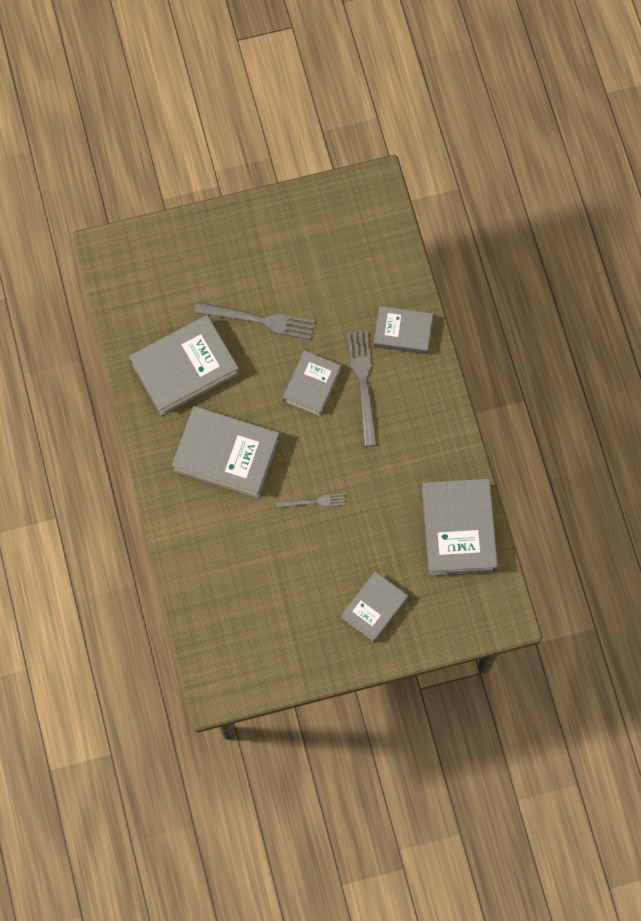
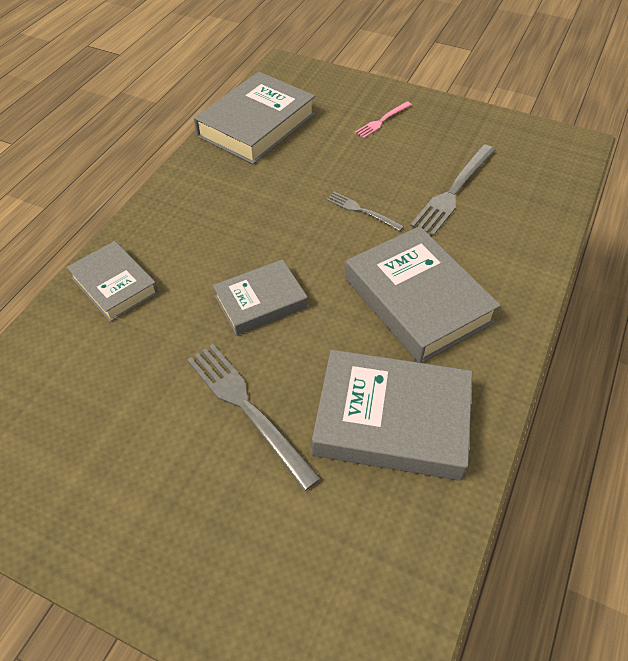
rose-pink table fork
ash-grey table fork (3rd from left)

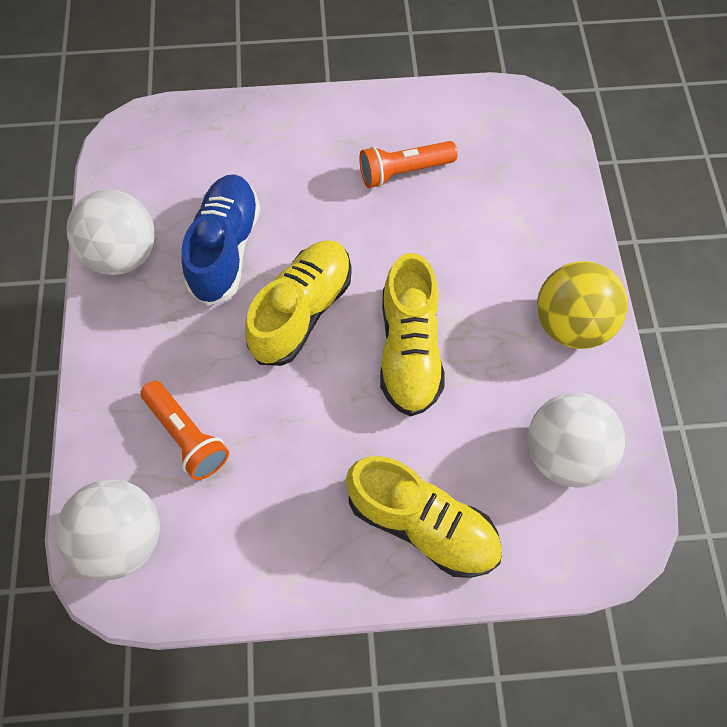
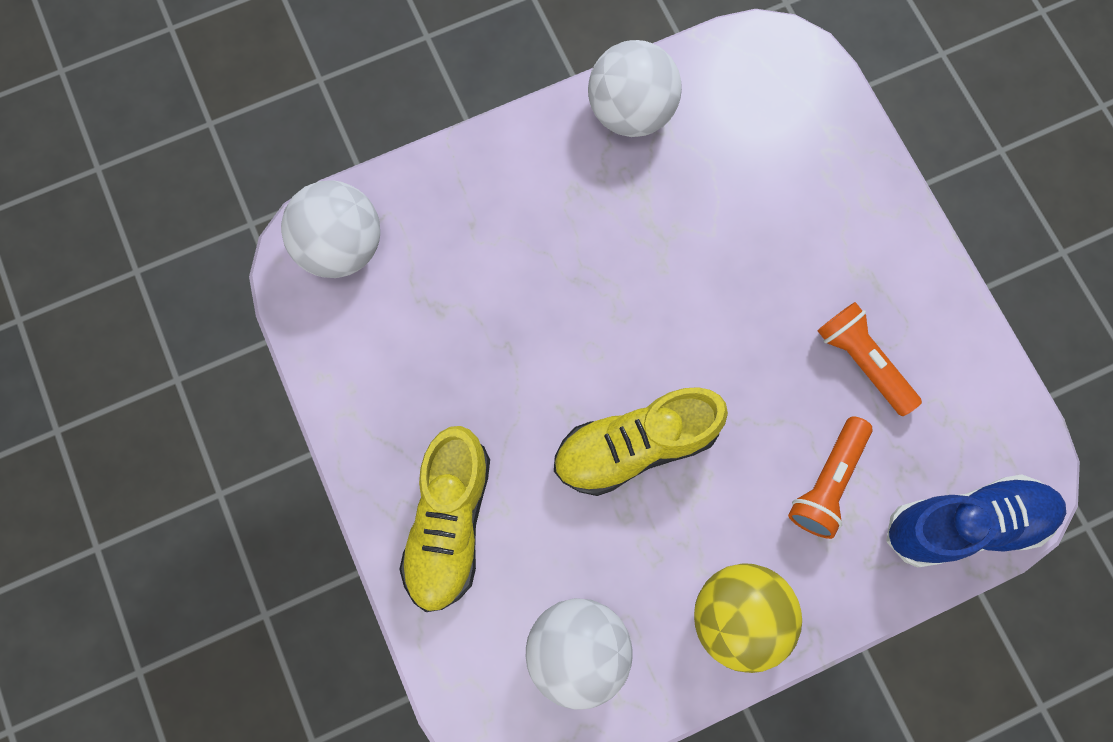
orange pocket torch (1st from left)
cobalt lace-up shoe
bright yellow lace-up shoe (1st from left in the first image)

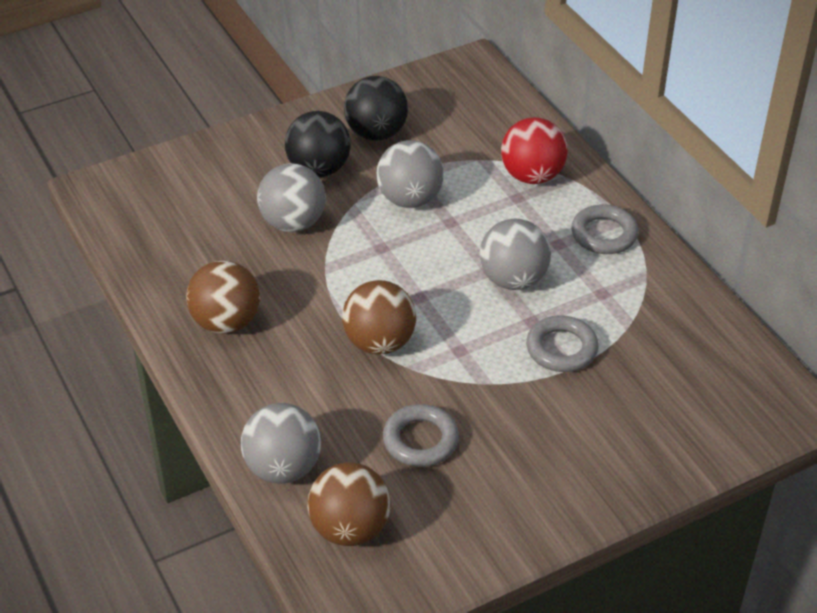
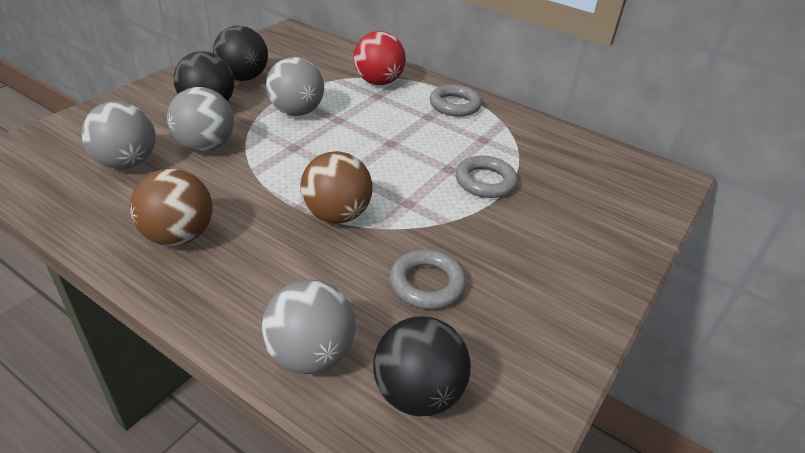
jet-black sphere (3rd from left)
ash-grey sphere (1st from left)

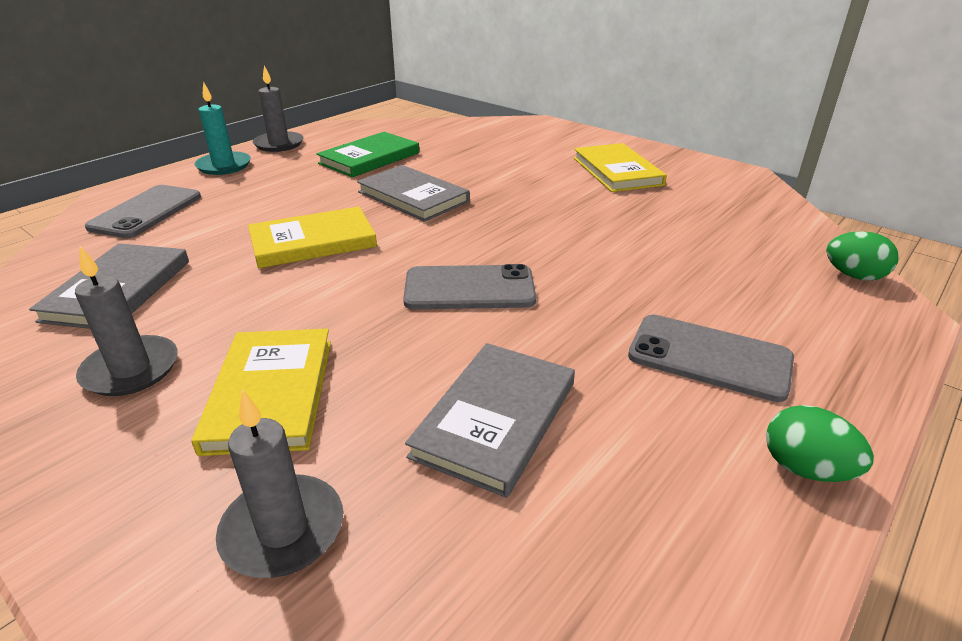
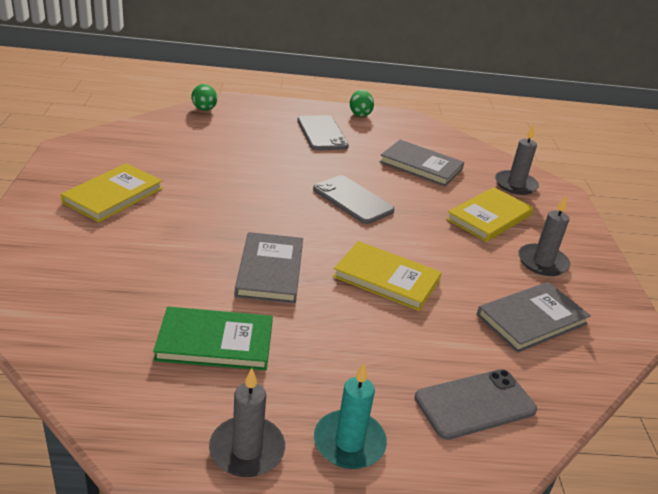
ash-grey book (2nd from left)

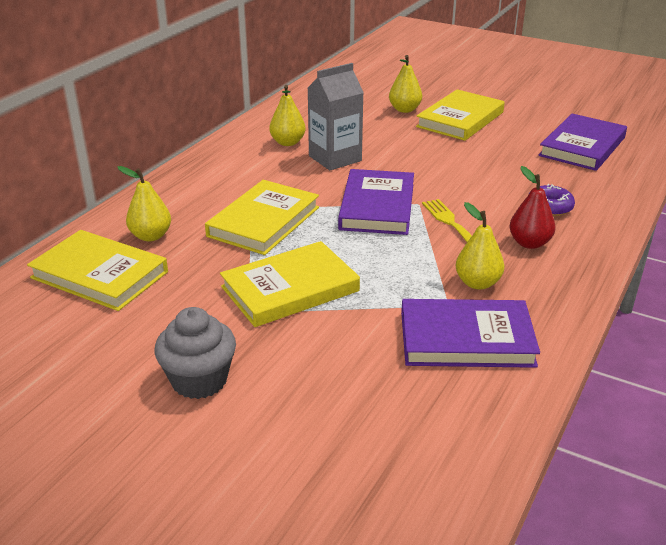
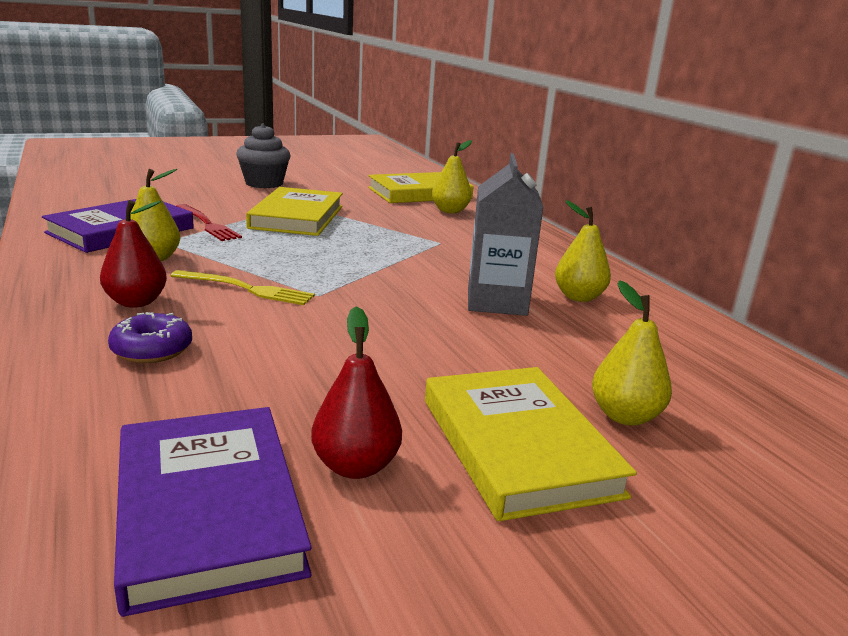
bright yellow book (2nd from left in the first image)
royal purple book (1st from left in the first image)
crimson table fork
crimson pear fruit (2nd from left)

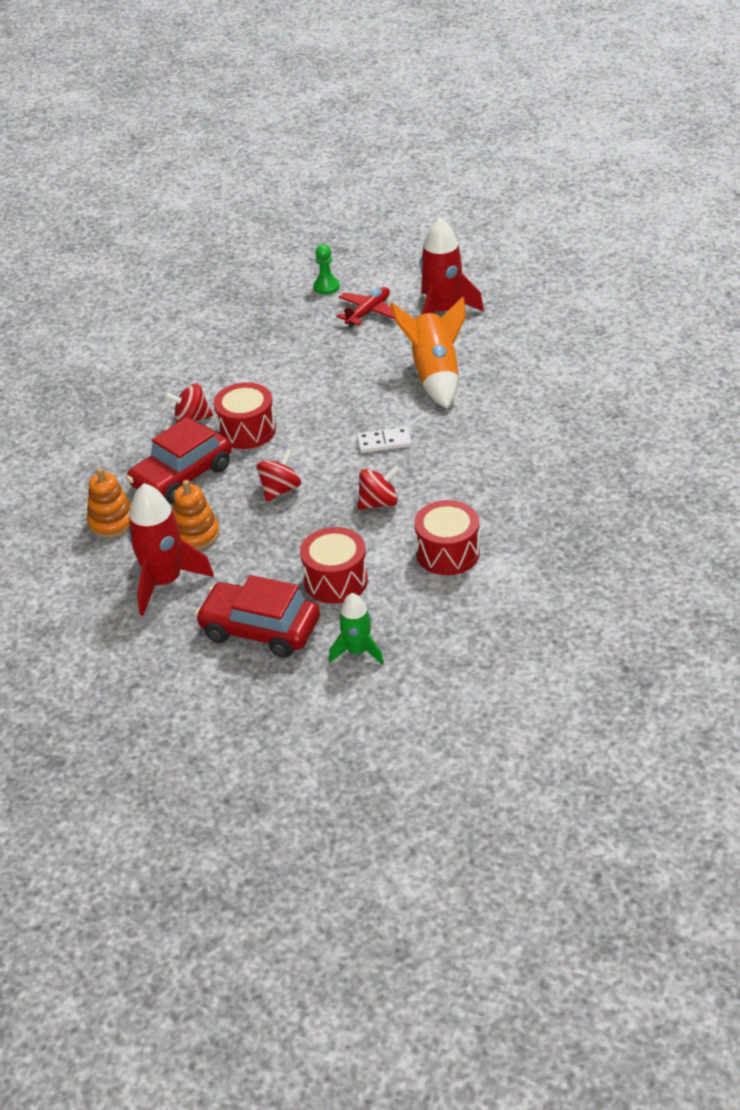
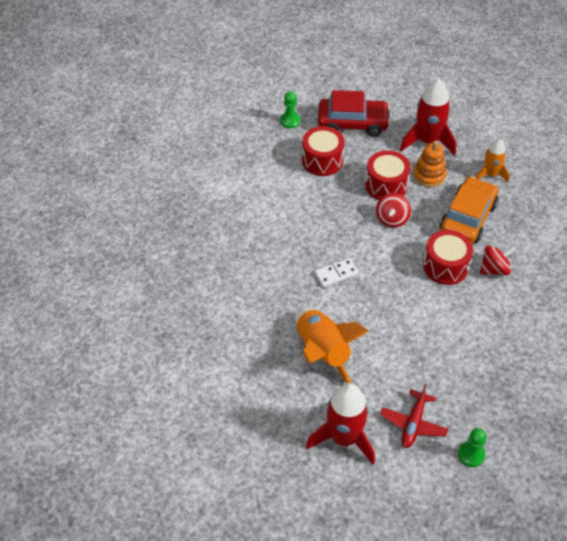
orange toy rocket (2nd from left)
orange automobile
leaf-green chess pawn (1st from left)
crimson spinning top (3rd from left in the first image)
crimson snare drum (2nd from left)

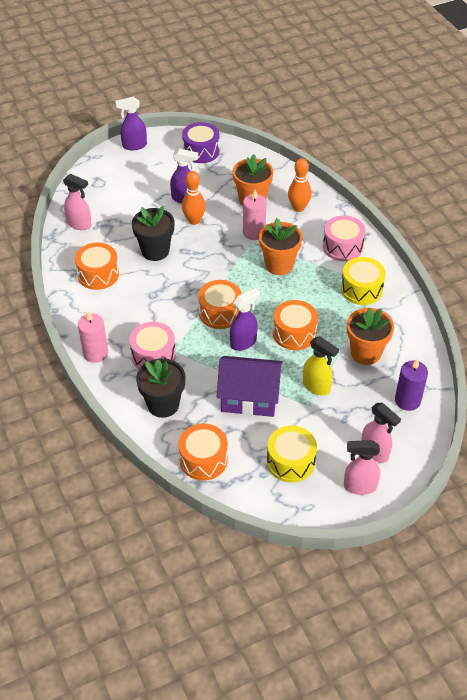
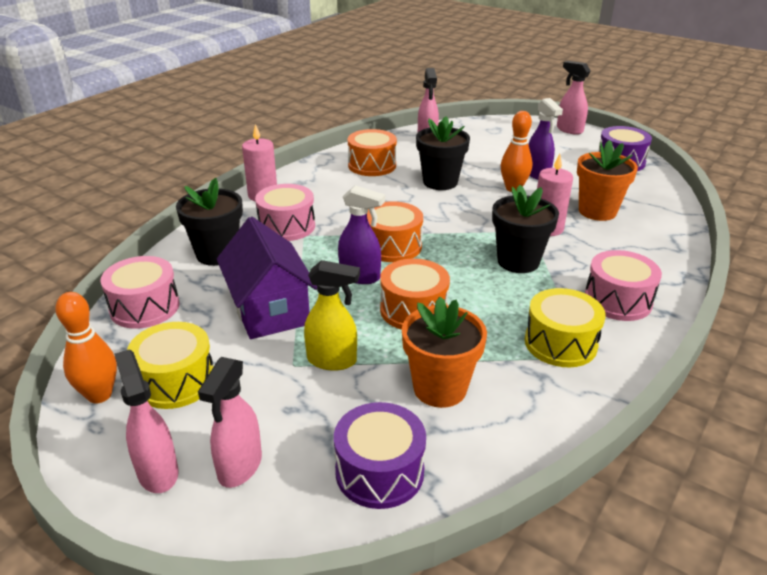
rose-pink sprayer (4th from left)
rose-pink snare drum (1st from left)
jet-black plant pot (3rd from left)
orange skittle (1st from left)
bright yellow sprayer
royal purple snare drum (1st from left)

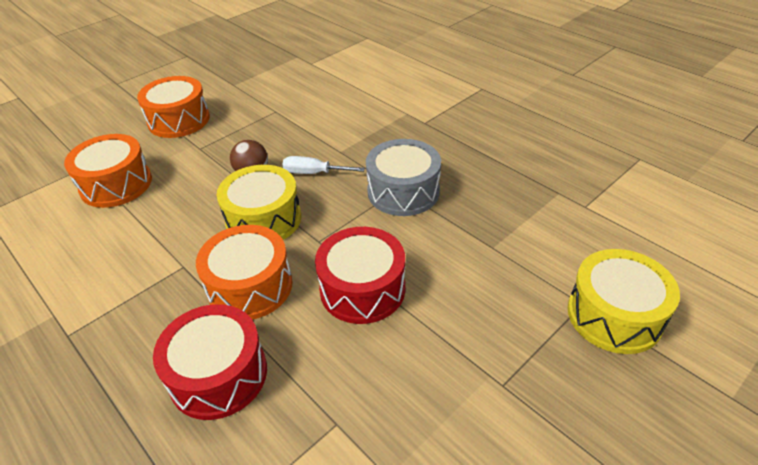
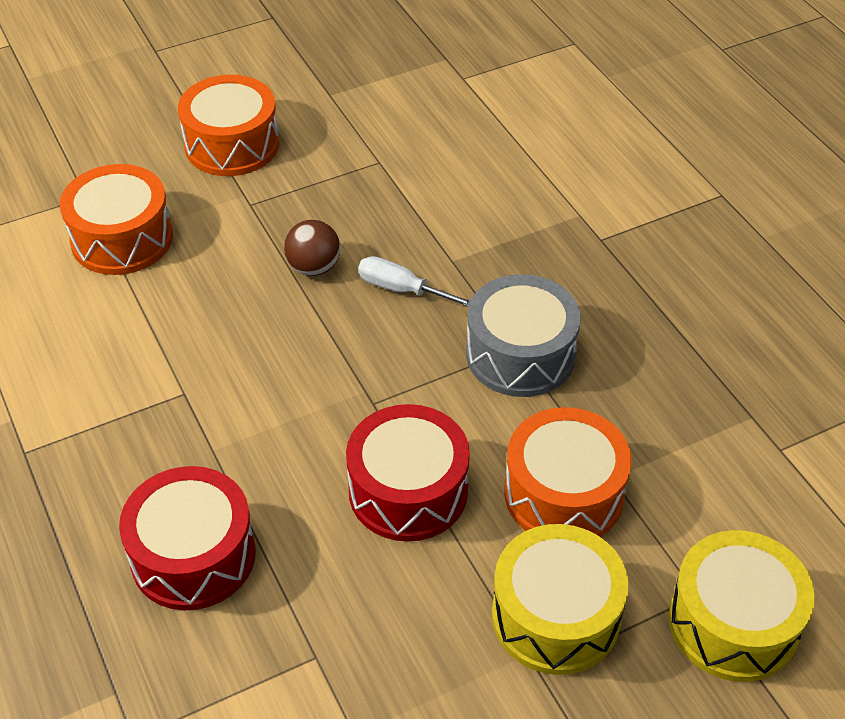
orange snare drum (3rd from left)
bright yellow snare drum (1st from left)

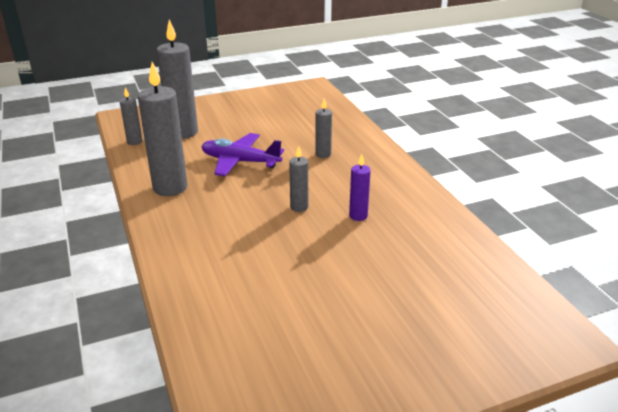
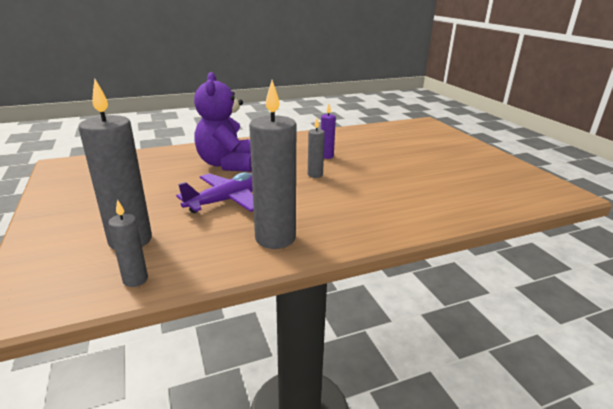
royal purple plane
royal purple teddy bear

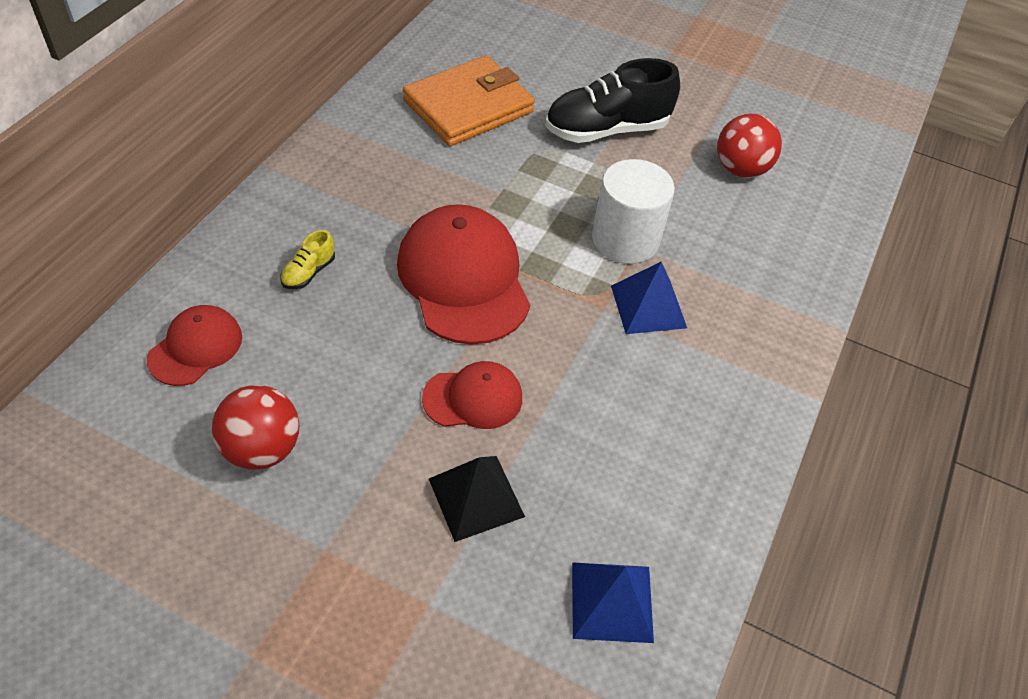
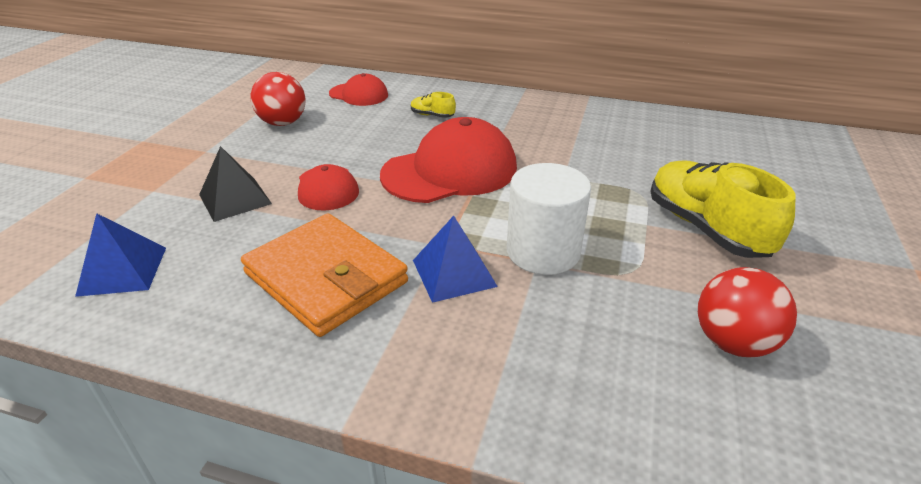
orange billfold
bright yellow lace-up shoe (2nd from left)

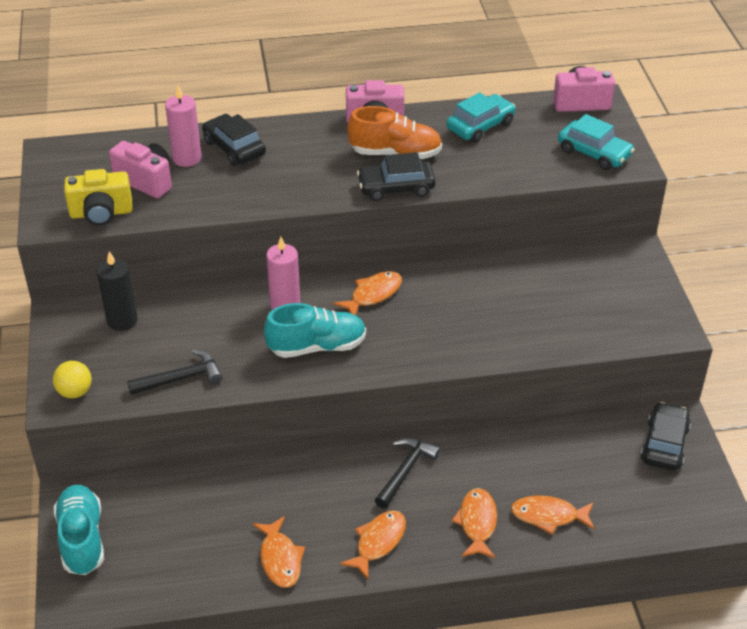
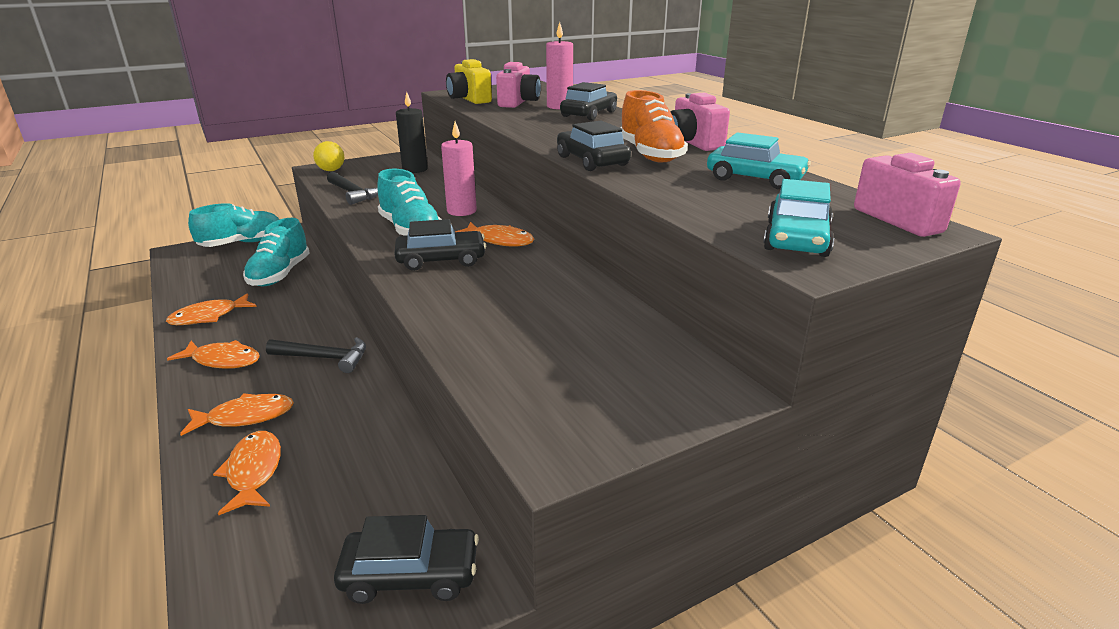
turquoise lace-up shoe (2nd from left)
jet-black automobile (2nd from left)

